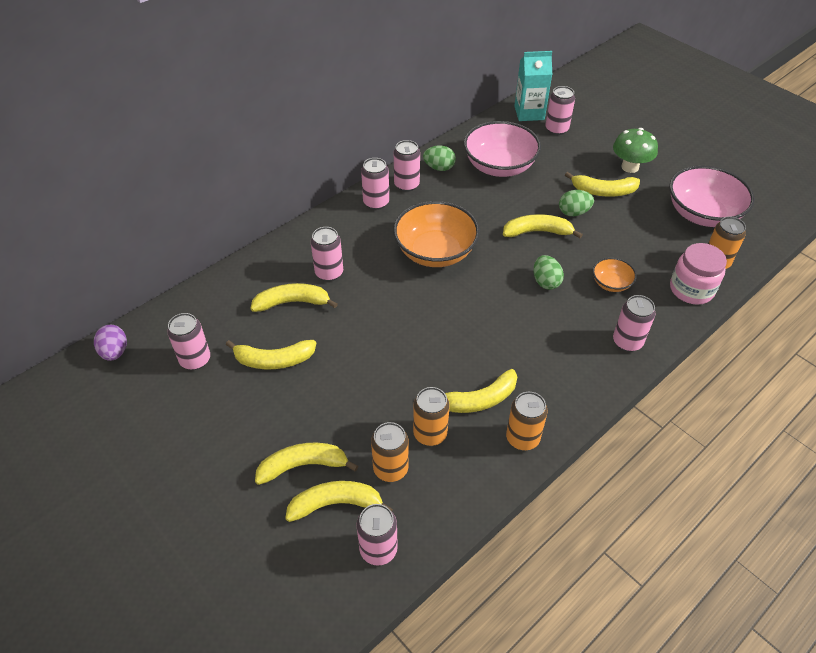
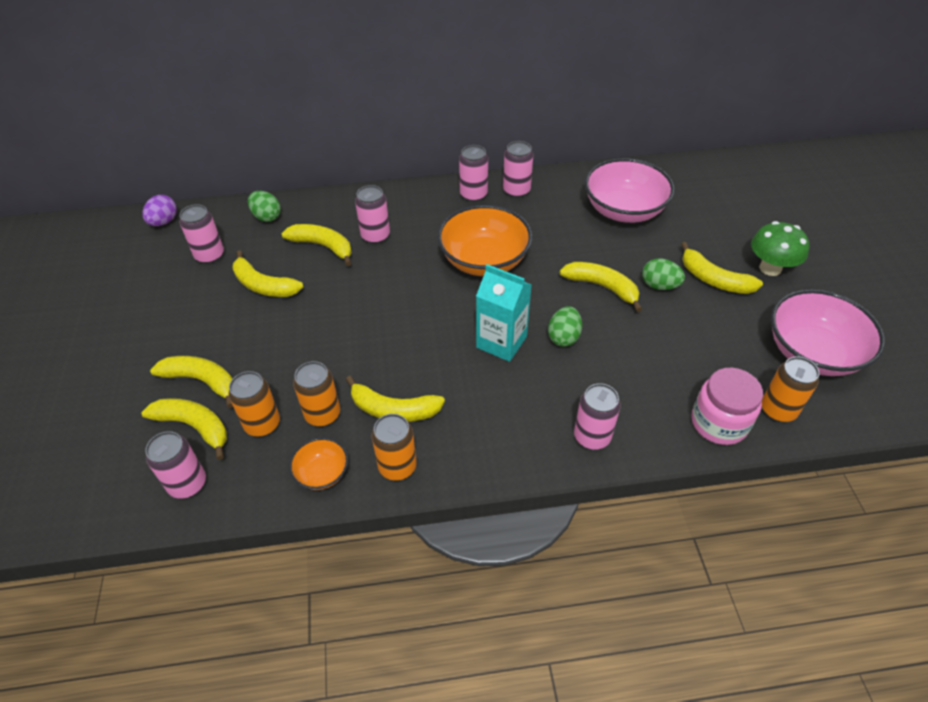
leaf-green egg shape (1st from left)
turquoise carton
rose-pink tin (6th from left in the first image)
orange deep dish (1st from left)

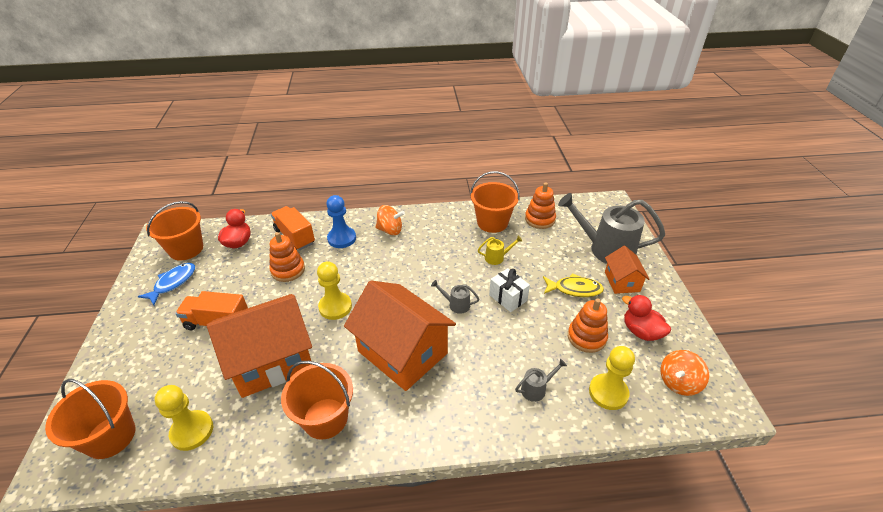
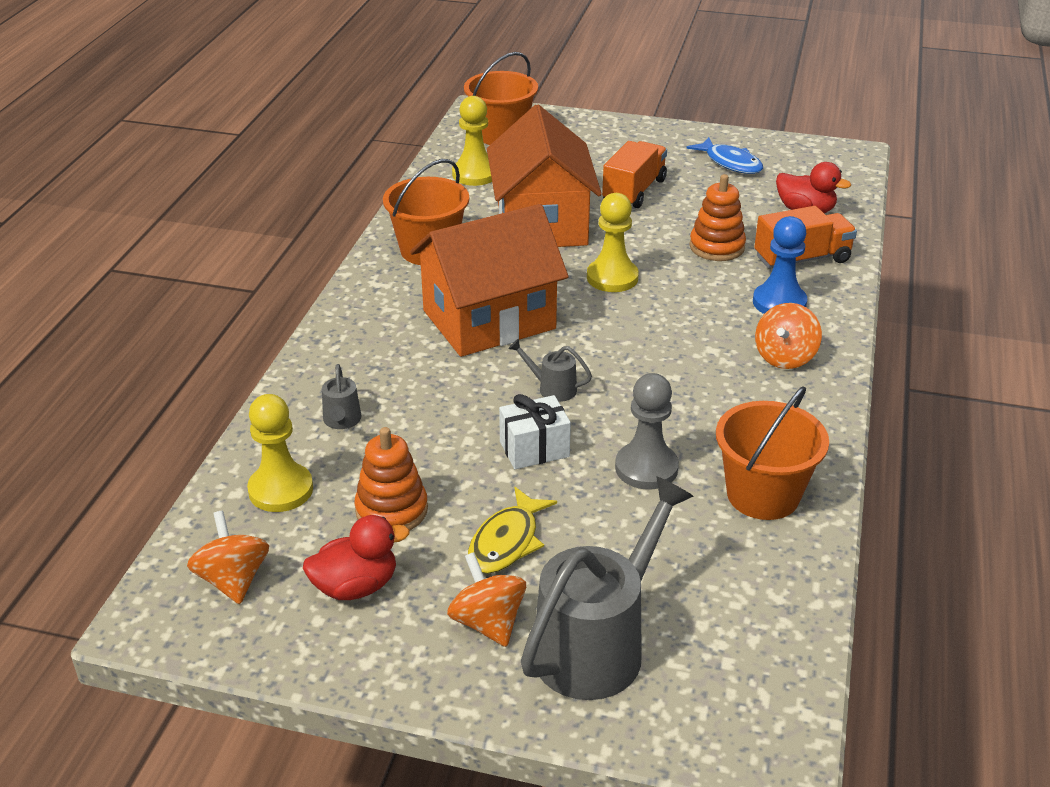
orange bucket (2nd from left in the first image)
ash-grey watering pot (2nd from left)
ash-grey chess pawn
orange stacking toy (2nd from left in the first image)
orange spinning top (2nd from left)

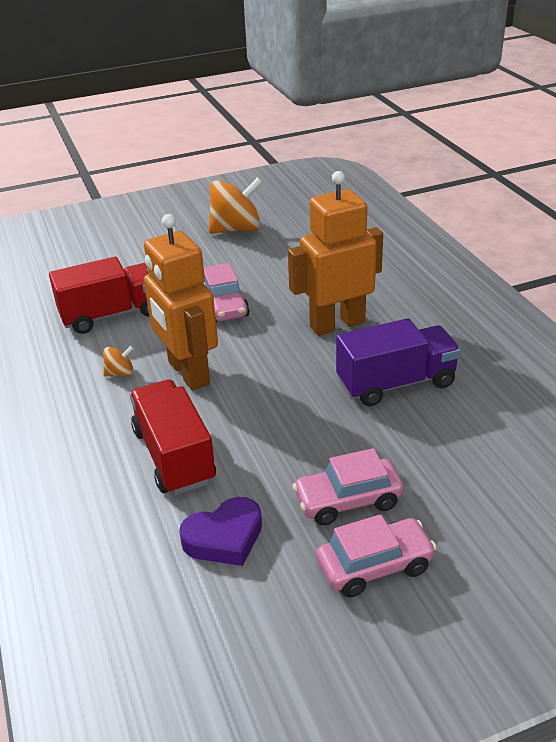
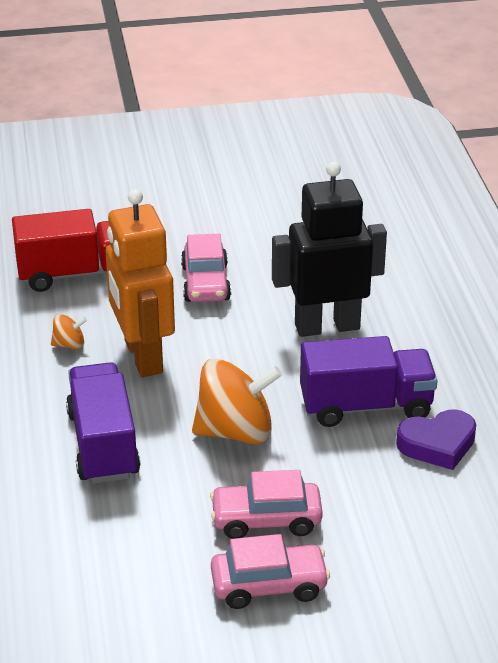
royal purple toy truck (1st from left)
royal purple love heart
orange spinning top (2nd from left)
jet-black robot

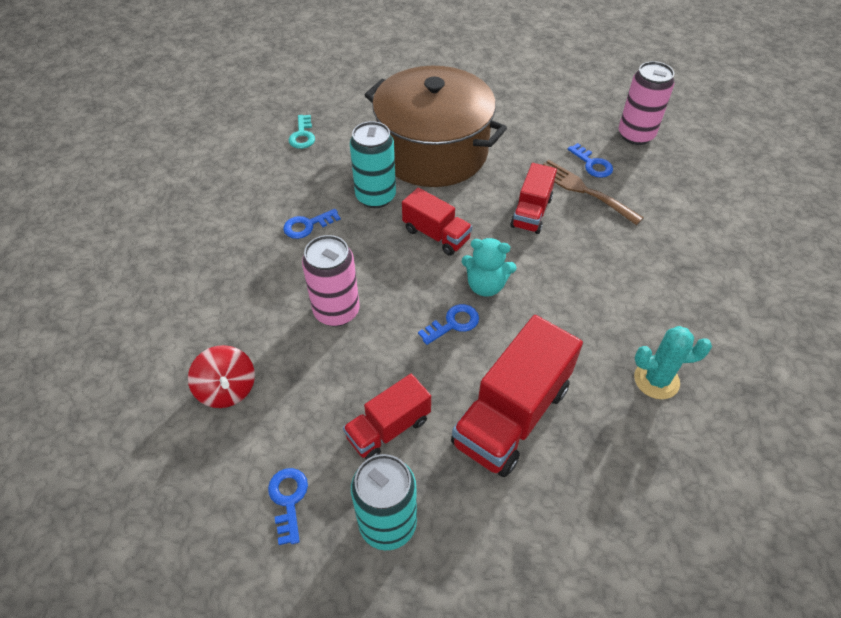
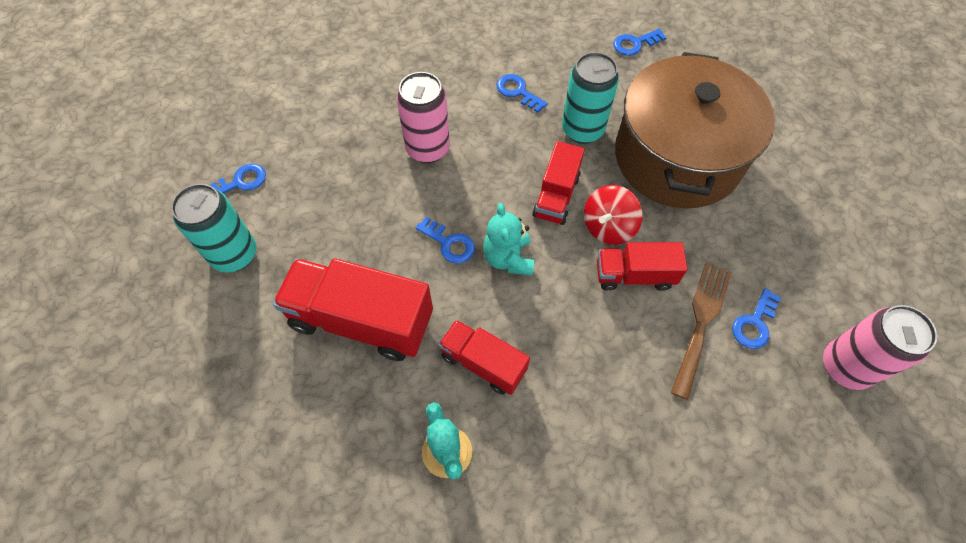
crimson spinning top
cobalt key (4th from left)
crimson toy truck (2nd from left)

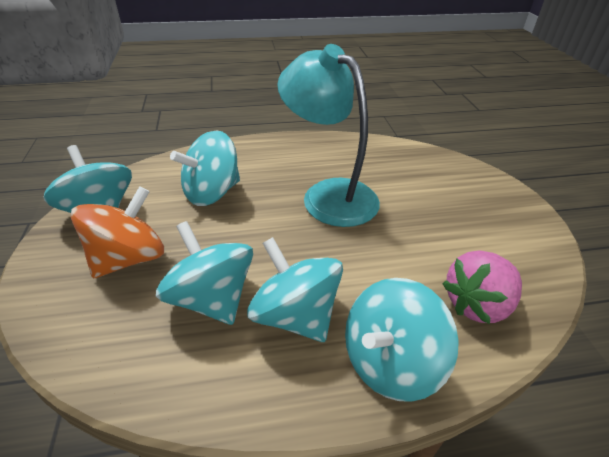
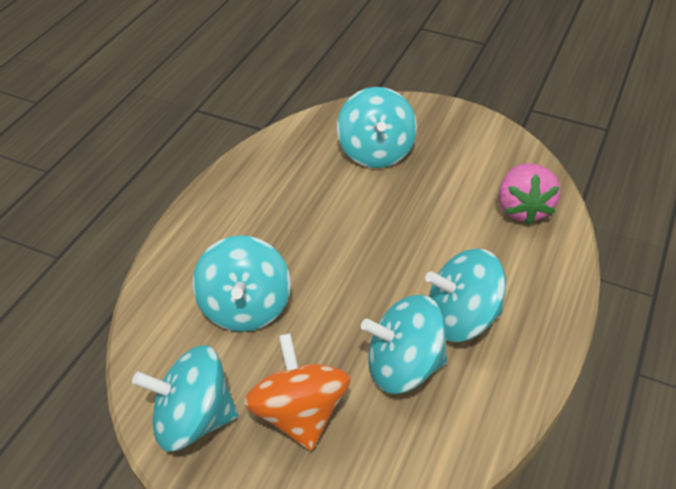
turquoise lamp
turquoise spinning top (3rd from left)

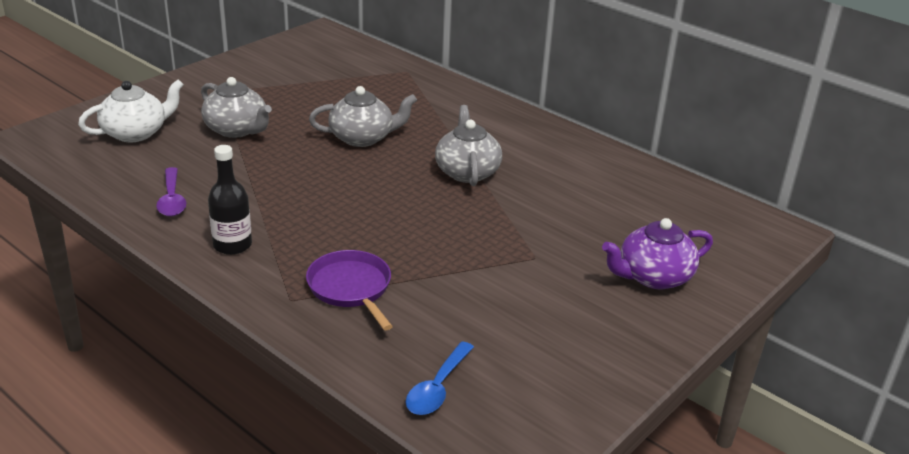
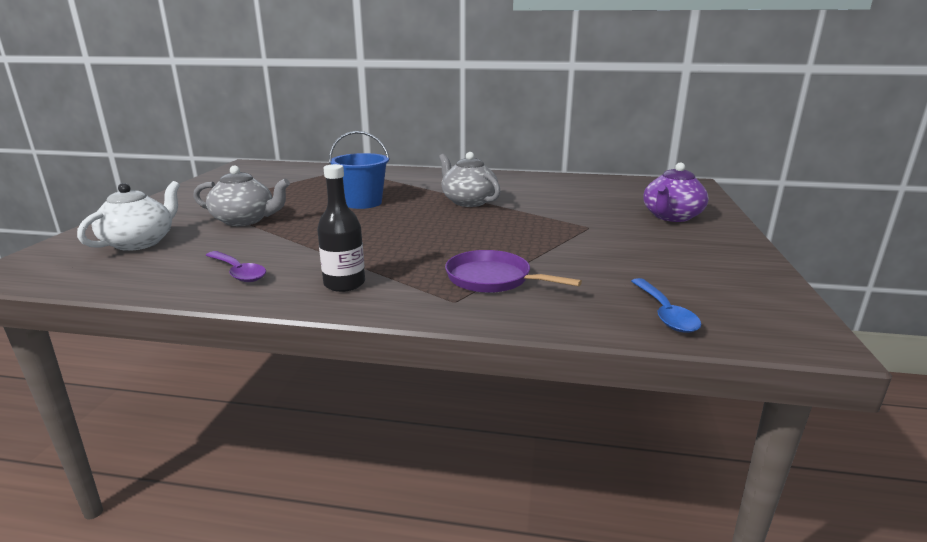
cobalt bucket

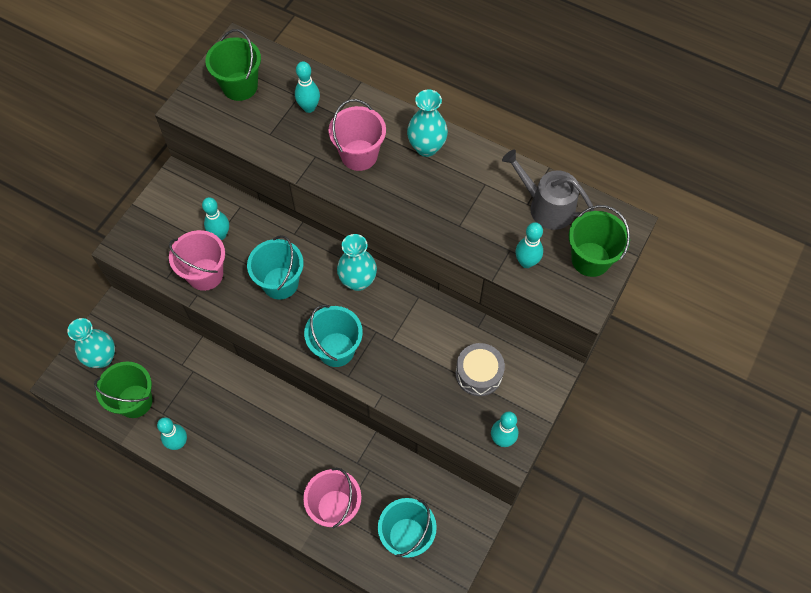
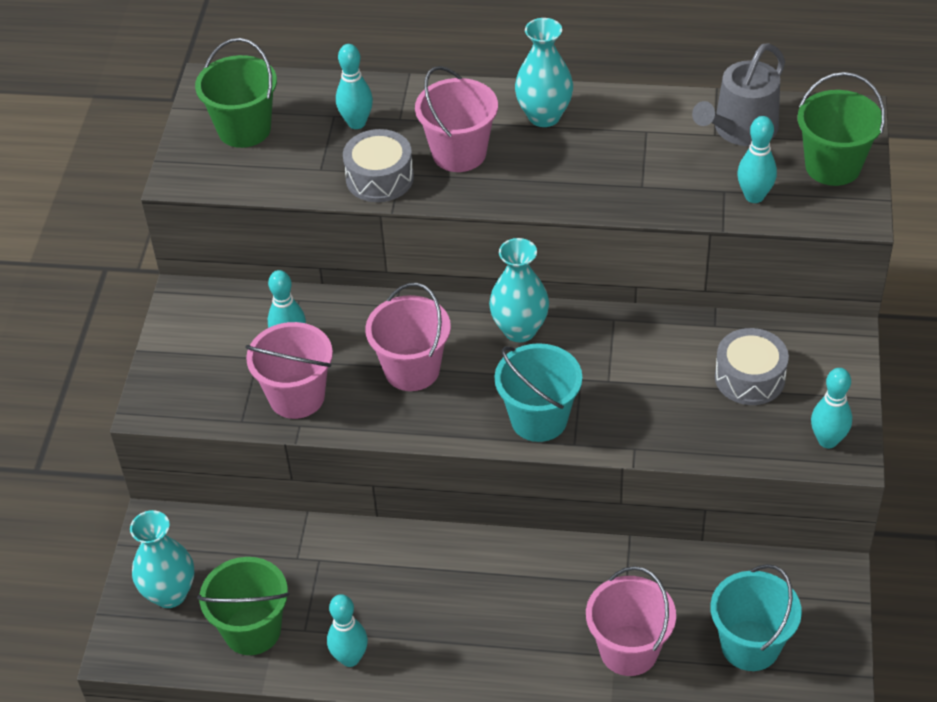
rose-pink bucket (2nd from left)
ash-grey watering pot
ash-grey snare drum (1st from left)

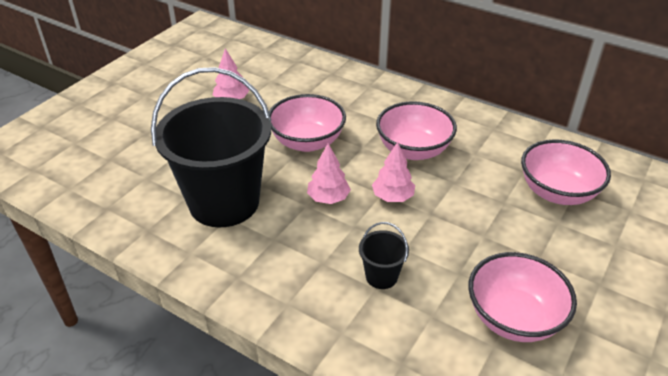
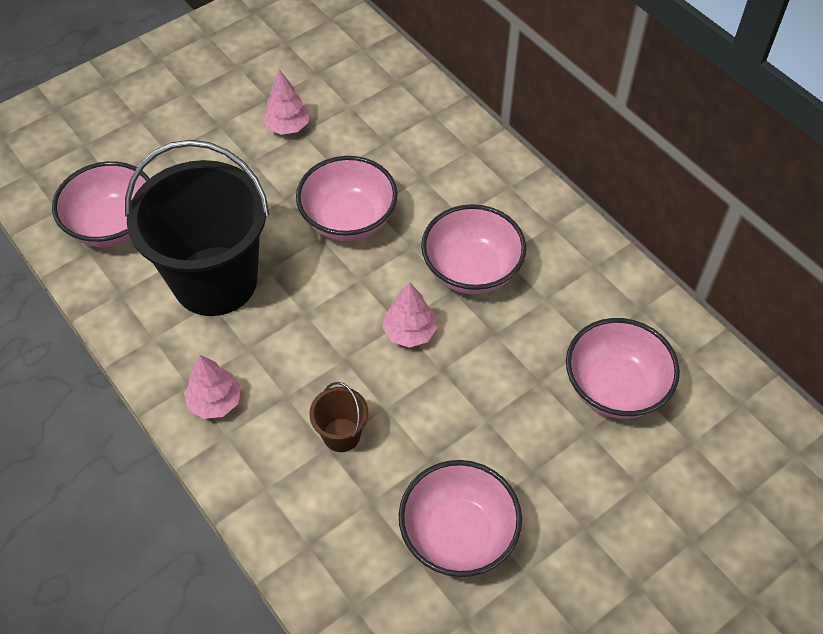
rose-pink fir tree (1st from left)
russet bucket
rose-pink deep dish (1st from left)

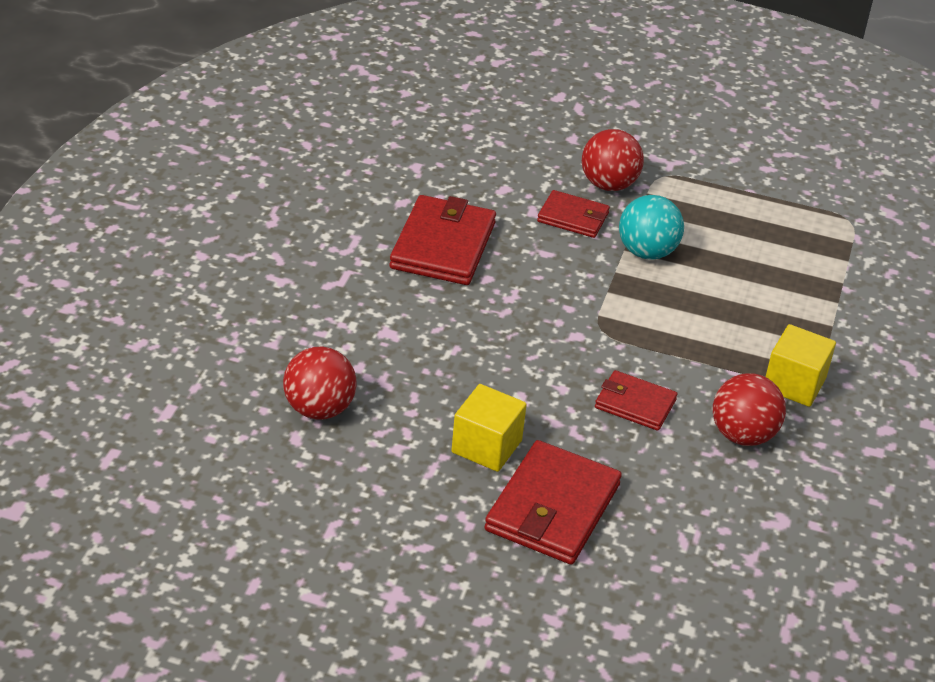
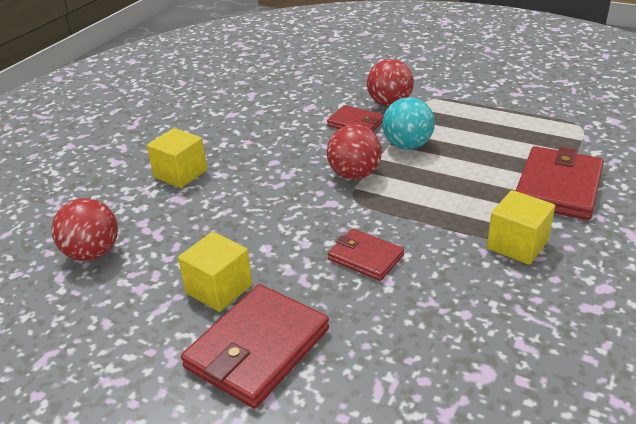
crimson billfold (4th from left)
crimson sphere (2nd from left)
bright yellow block (1st from left)

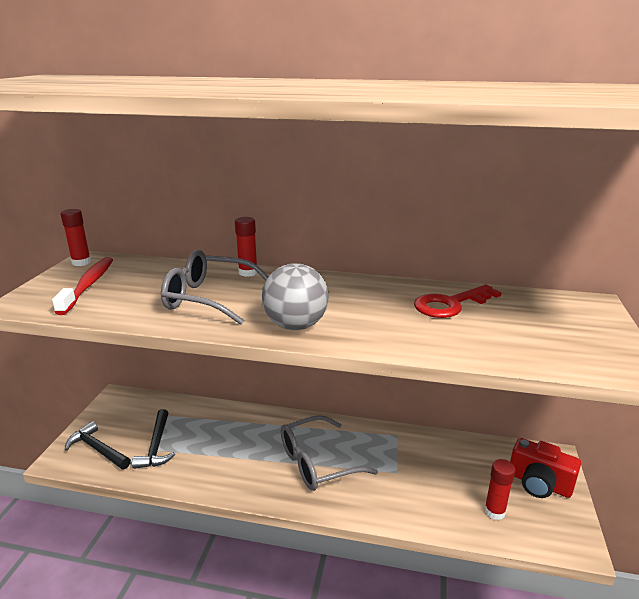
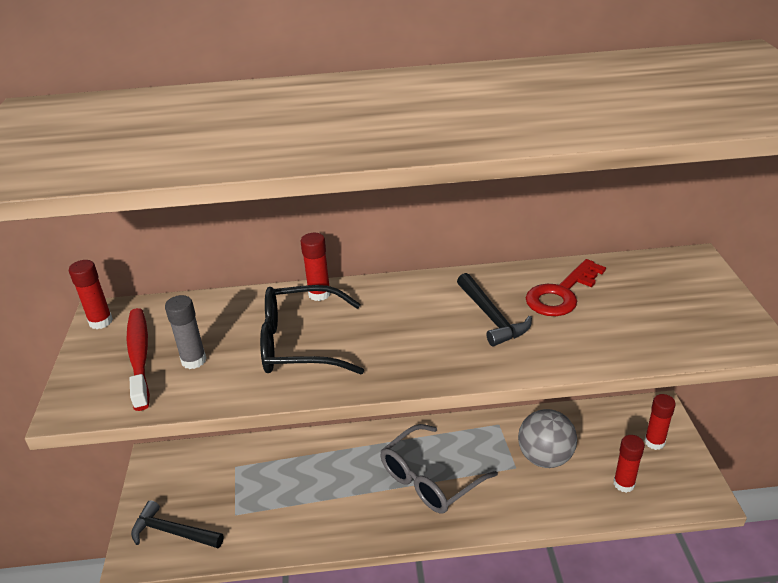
jet-black hammer (2nd from left)
jet-black spectacles
ash-grey sphere
crimson glue (4th from left)
ash-grey glue

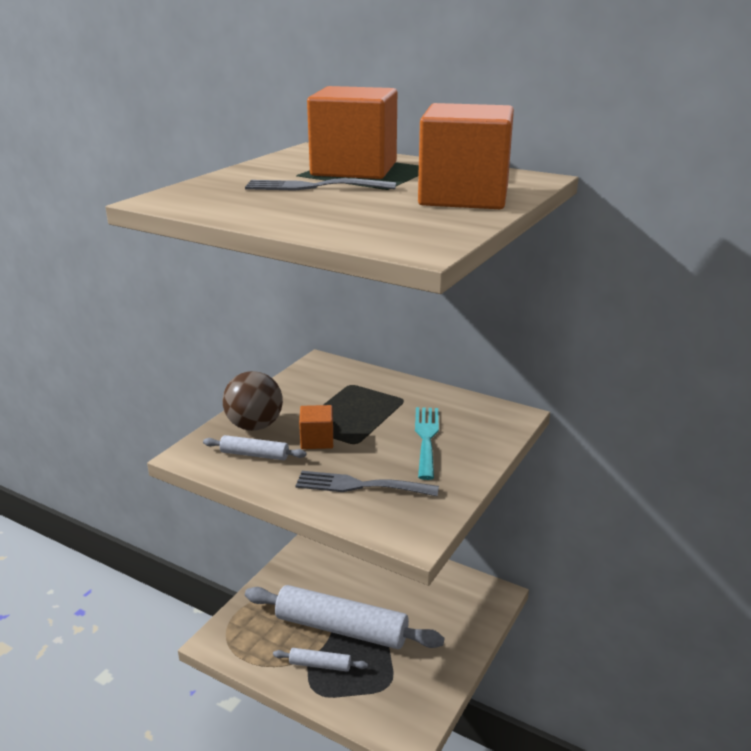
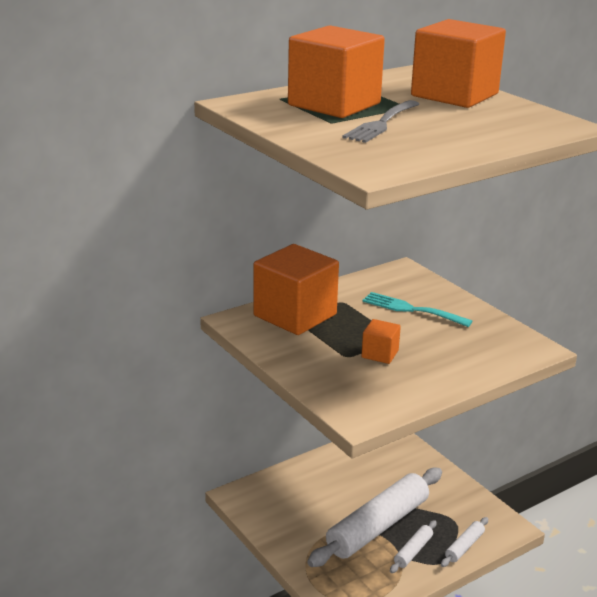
pure white pastry roller (3rd from left)
russet sphere
ash-grey table fork (2nd from left in the first image)
orange block (1st from left)

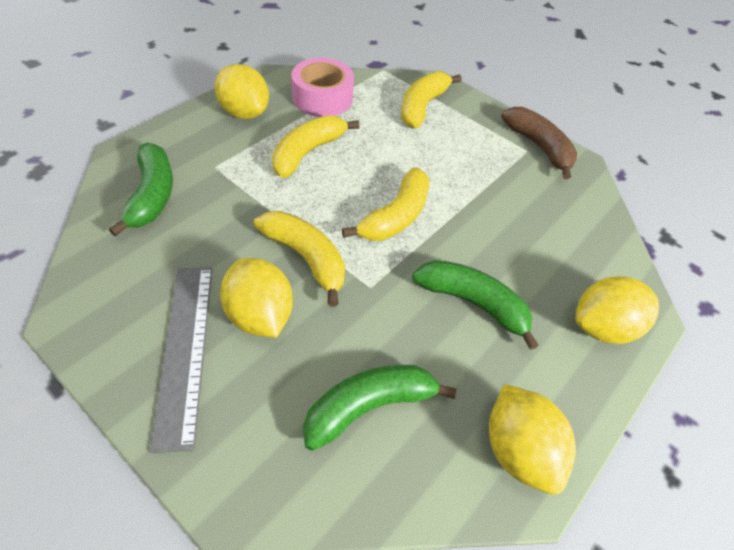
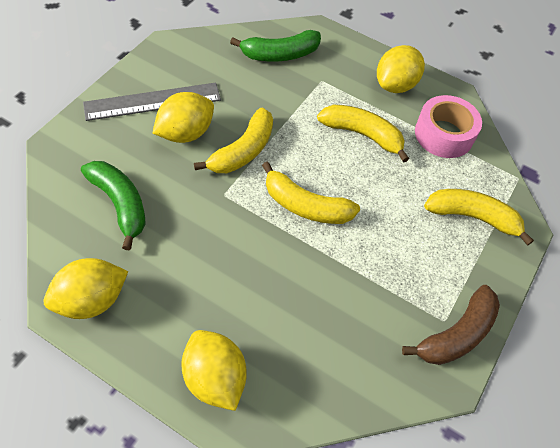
leaf-green banana fruit (3rd from left in the first image)

